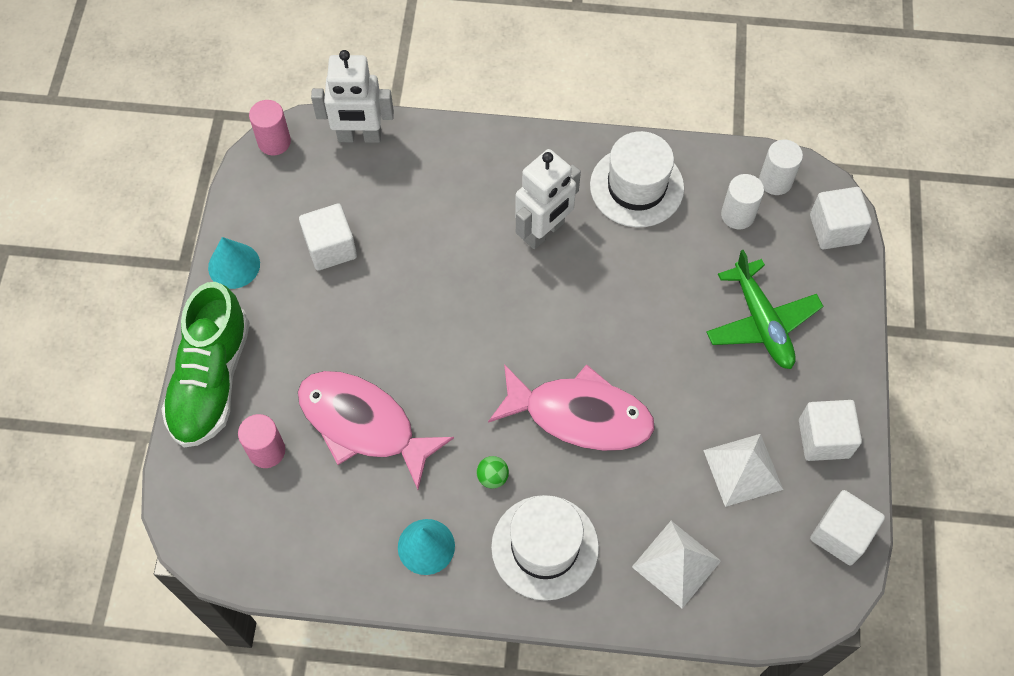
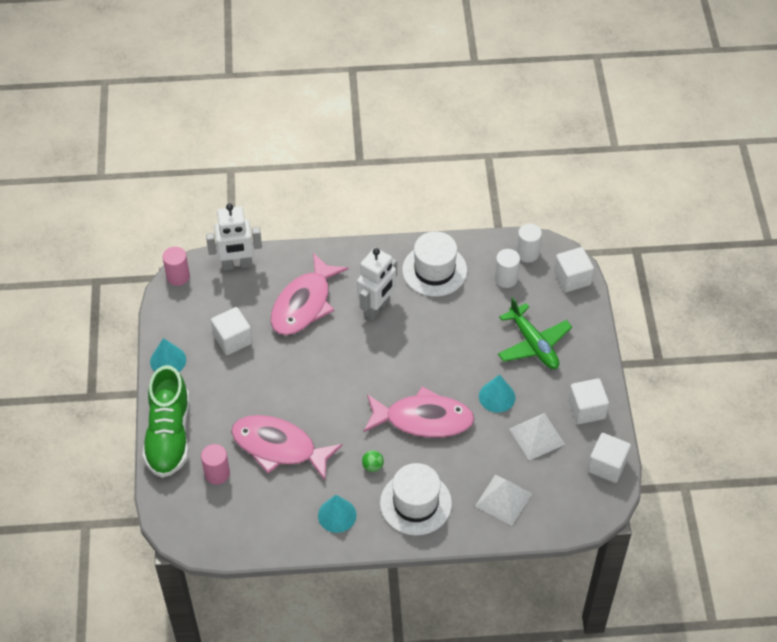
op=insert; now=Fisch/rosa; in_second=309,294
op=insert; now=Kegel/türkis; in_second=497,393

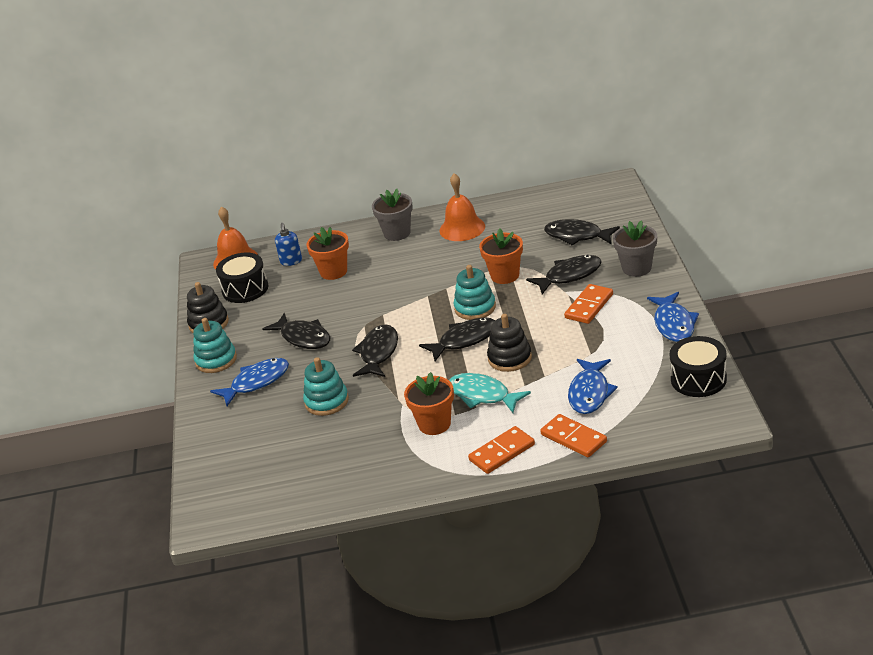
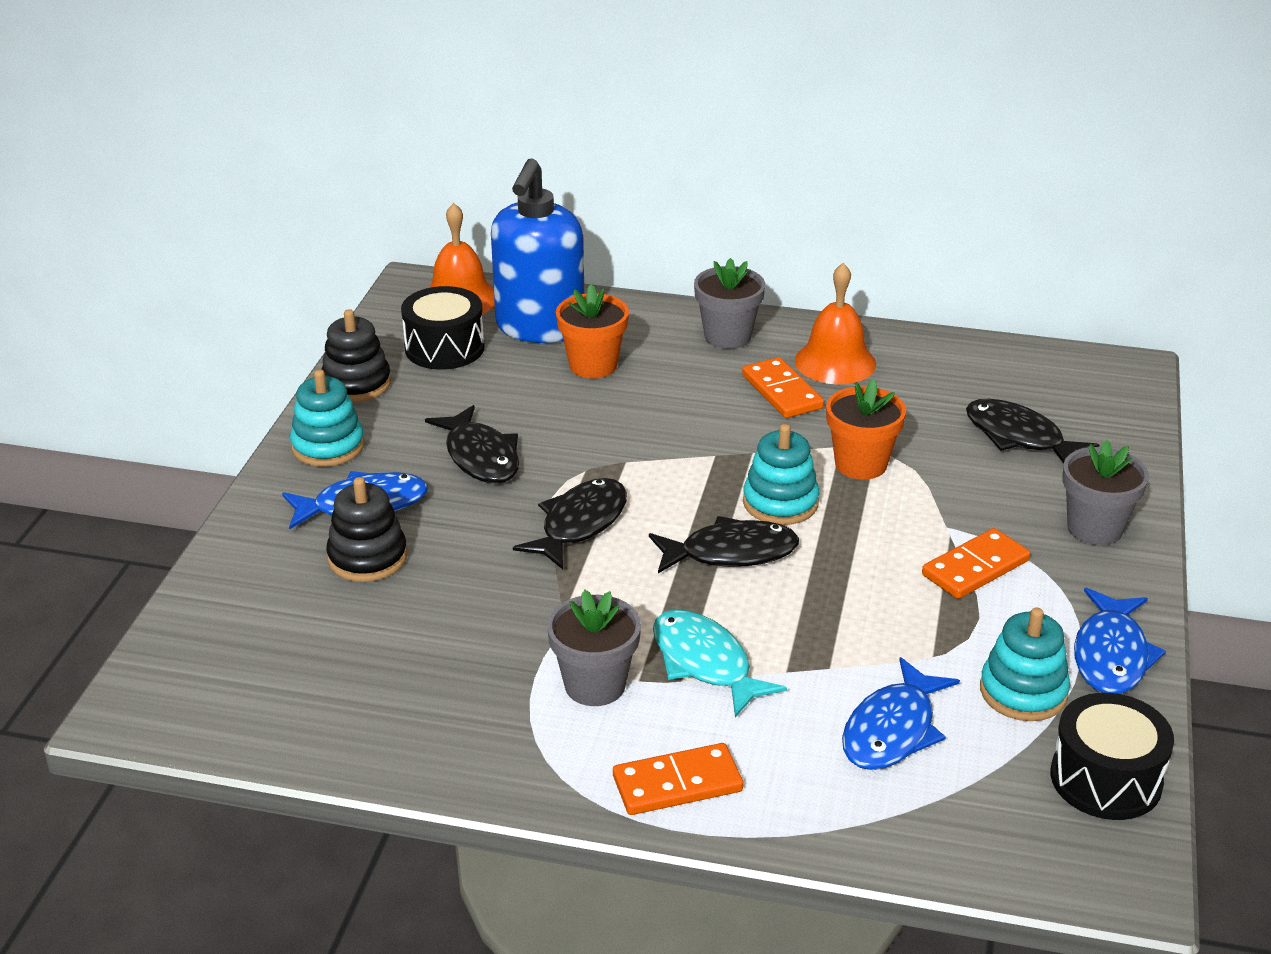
op=delete; was=Fisch/schwarz; in_first=564,274
op=move; was=Stapelspielzeug/türkis; in_first=326,386; in_second=1025,664
op=move; was=Stapelspielzeug/schwarz; in_first=509,343; in_second=366,529
op=move; was=Dominostein/orange; in_first=573,436; in_second=783,387
op=recolor; was=Blumentopf/orange; now=Blumentopf/grau; in_first=429,403; in_second=594,648
op=resize; was=Seifenspender/blau; in_first=288,244; in_second=537,250; ratio=2.34

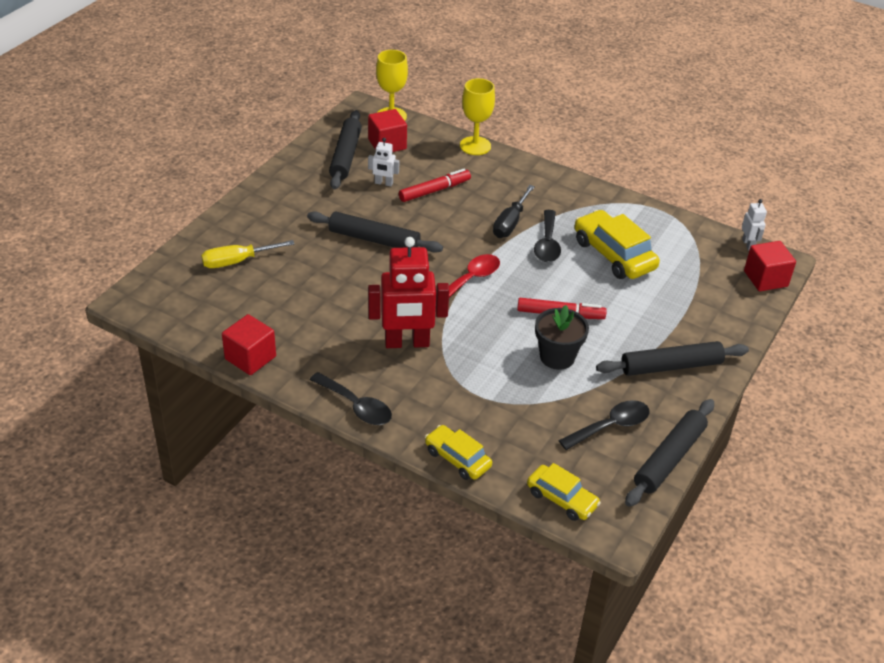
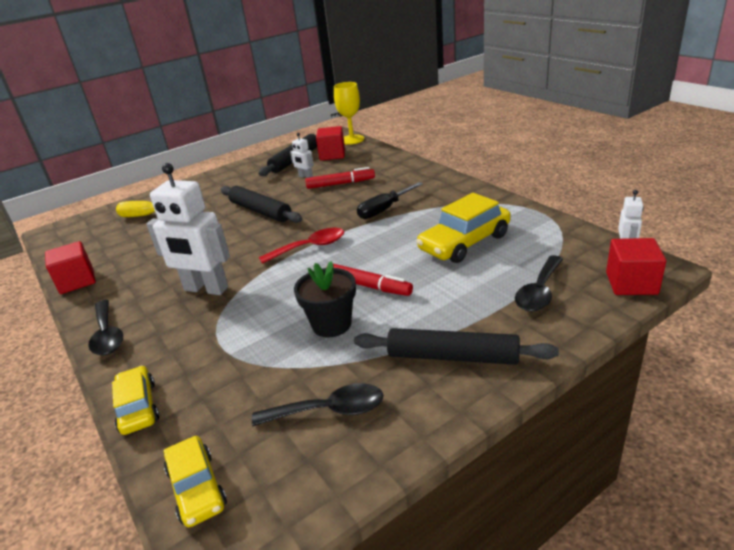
op=delete; was=Kelch/gelb; in_first=477,116
op=delete; was=Nudelholz/schwarz; in_first=669,453
op=move; was=Löffel/schwarz; in_first=547,236; in_second=539,283
op=recolor; was=Roboter/rot; now=Roboter/weiß; in_first=408,292; in_second=188,229
op=rotate; was=Auto/gelb; in_first=617,244; in_second=463,228; clockwise=-120

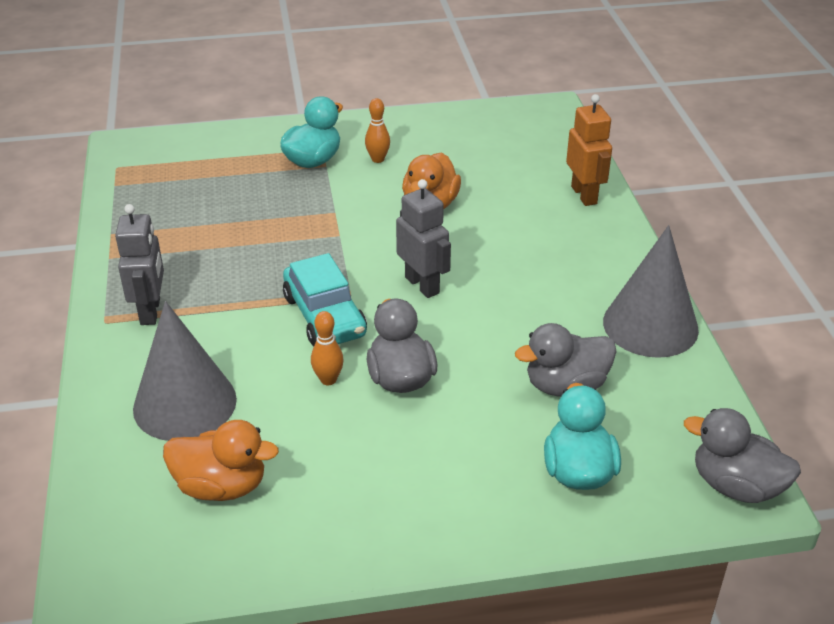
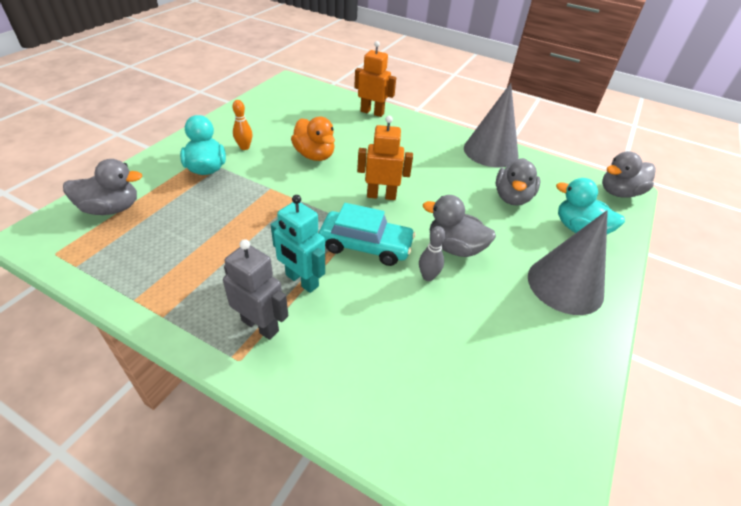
op=delete; was=Ente/orange; in_first=221,460
op=insert; now=Ente/grau; in_second=102,187
op=insert; now=Roboter/türkis; in_second=298,244
op=move; was=Kegel/grau; in_first=185,371; in_second=568,262
op=recolor; was=Bowlingkegel/orange; now=Bowlingkegel/grau; in_first=327,348; in_second=432,253
op=recolor; was=Roboter/grau; now=Roboter/orange; in_first=423,238; in_second=385,158

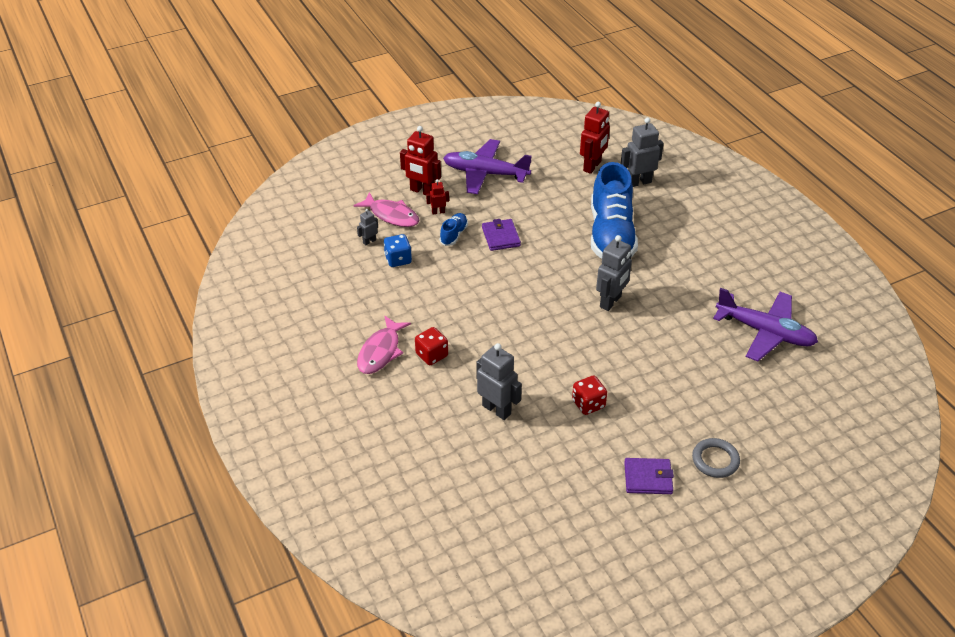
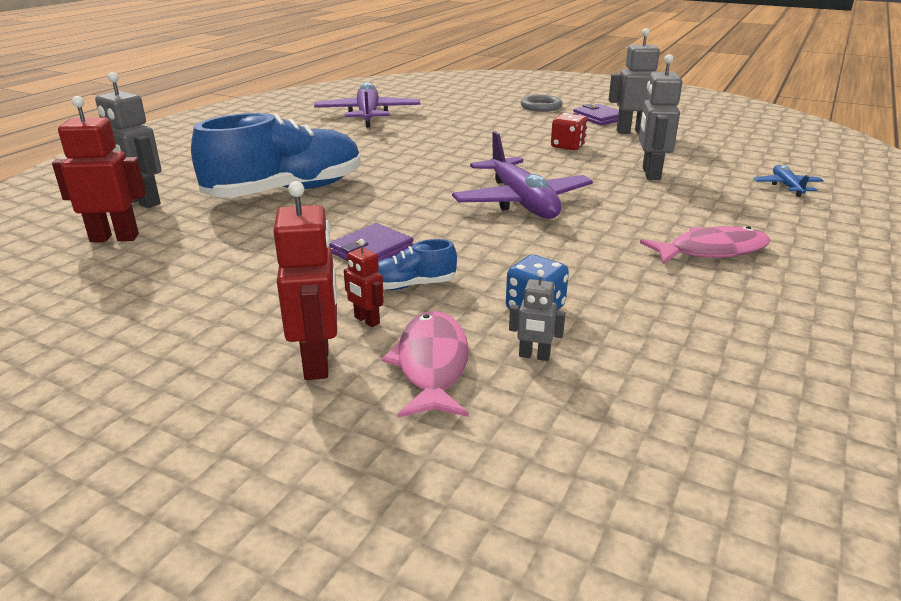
op=delete; was=Spielwürfel/rot; in_first=431,346
op=insert; now=Flugzeug/blau; in_second=788,181
op=move; was=Flugzeug/lila; in_first=487,166; in_second=522,175
op=move; was=Roboter/grau; in_first=614,273; in_second=634,81

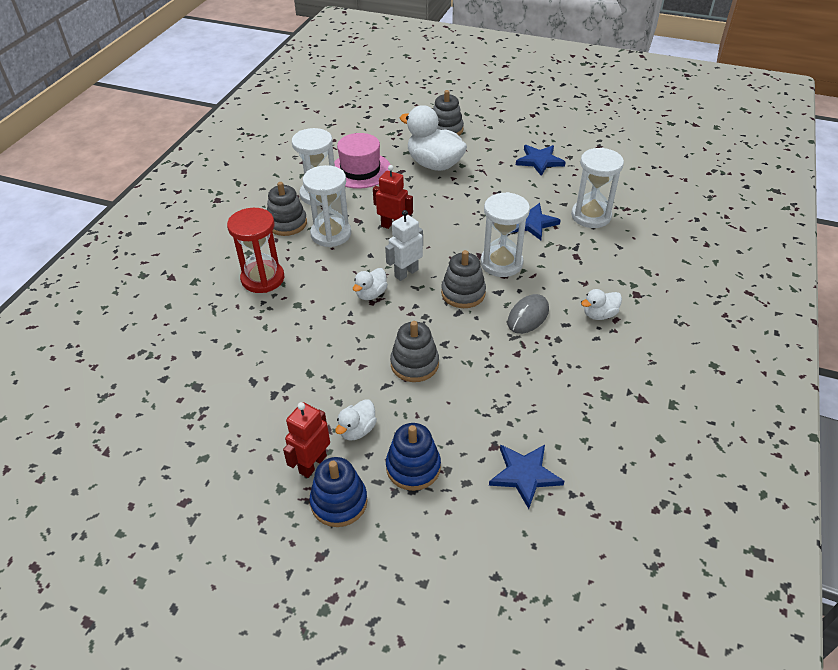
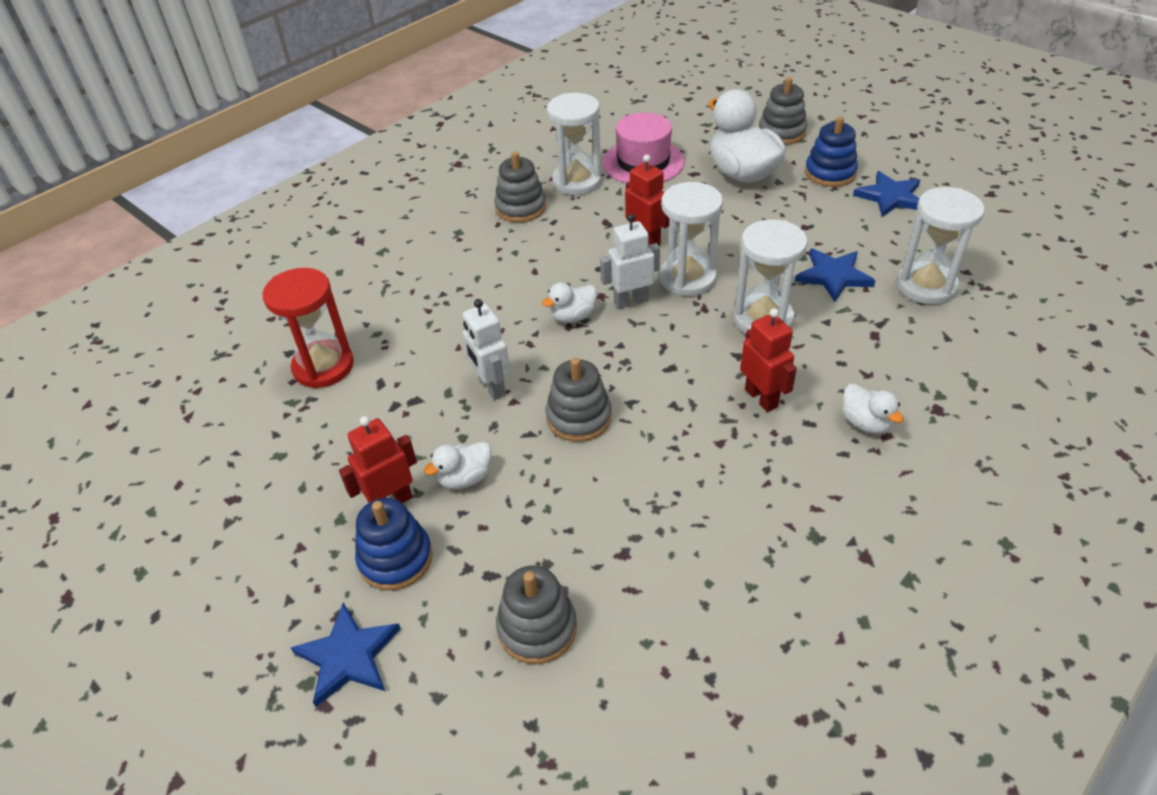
op=insert; now=Roboter/weiß; in_second=486,349
op=move; was=Sanduhr/rot; in_first=255,250; in_second=308,328
op=move; was=Sanduhr/weiß; in_first=327,206; in_second=691,239
op=move; was=Stapelspielzeug/blau; in_first=413,457; in_second=831,151
op=move; was=Stapelspielzeug/grau; in_first=463,279; in_second=536,614
op=move; was=Stern/blau; in_first=526,476; in_second=346,655
op=replace; was=Computermaus/grau; now=Roboter/rot; in_first=528,314; in_second=768,360
op=rotate; was=Ente/weiß; in_first=601,304; in_second=873,409; clockwise=-120

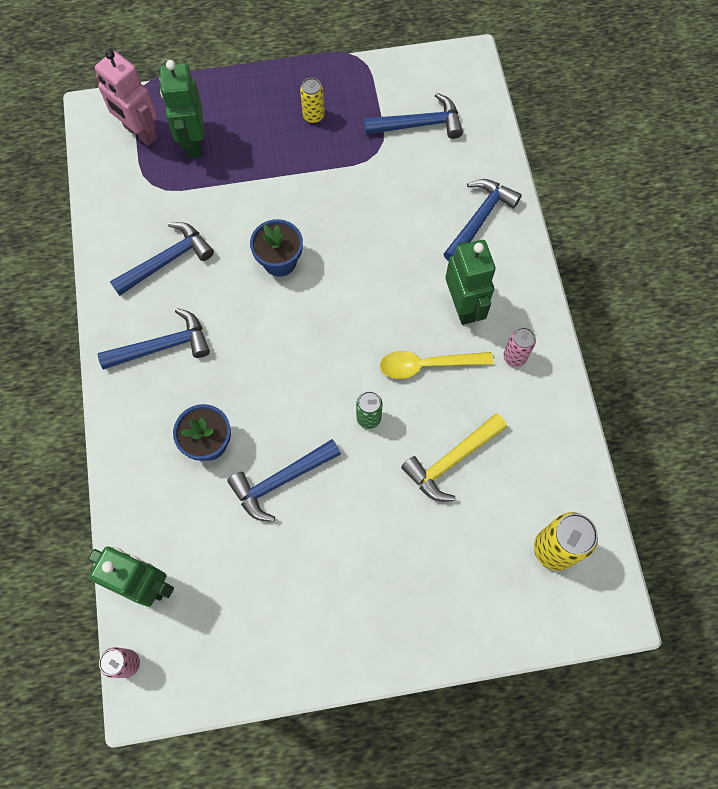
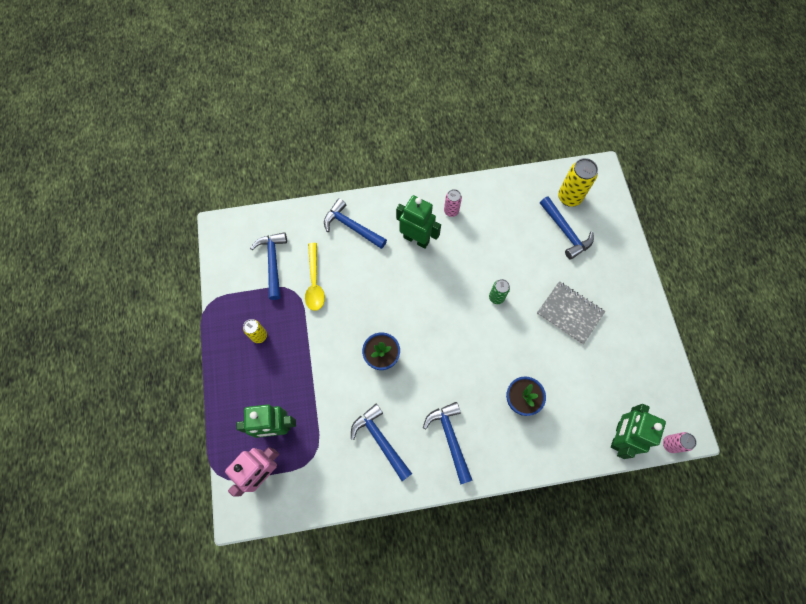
op=delete; was=Hammer/gelb; in_first=454,457
op=insert; now=Notizbuch/grau; in_second=571,313
op=move; was=Hammer/blau; in_first=284,480; in_second=567,228
op=move; was=Löffel/gelb; in_first=436,365; in_second=315,277
op=rotate; was=Roboter/grün; in_first=470,282; in_second=418,222; clockwise=45

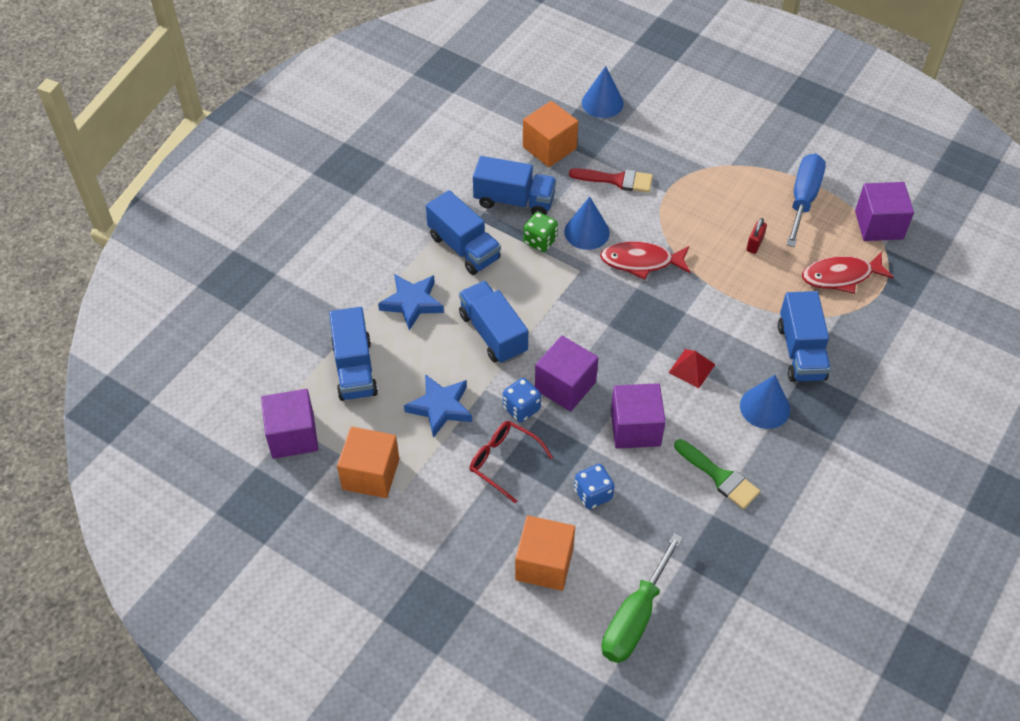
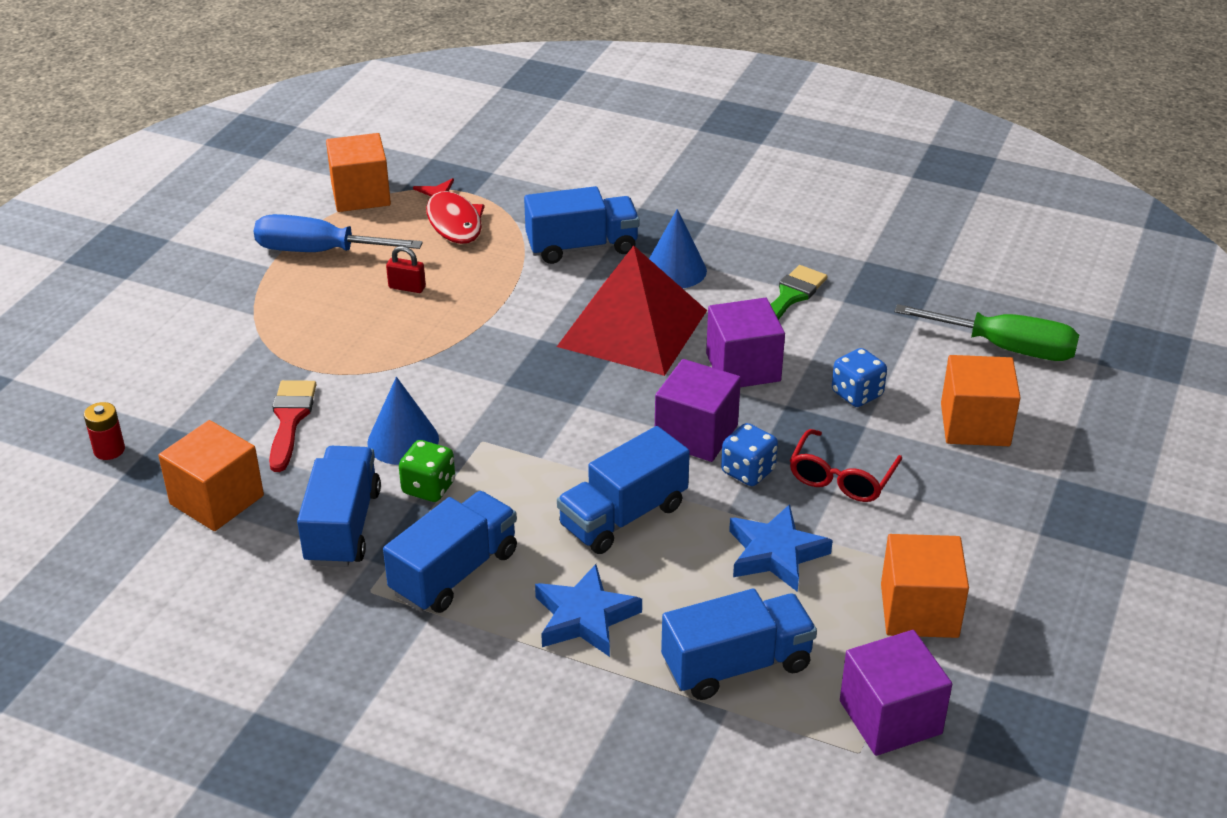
op=delete; was=Fisch/rot; in_first=645,260
op=replace; was=Kegel/blau; now=Batterie/rot; in_first=603,92; in_second=104,431
op=recolor; was=Kubus/lila; now=Kubus/orange; in_first=884,211; in_second=358,172
op=resize; was=Pyramide/rot; in_first=692,368; in_second=632,311; ratio=2.48

